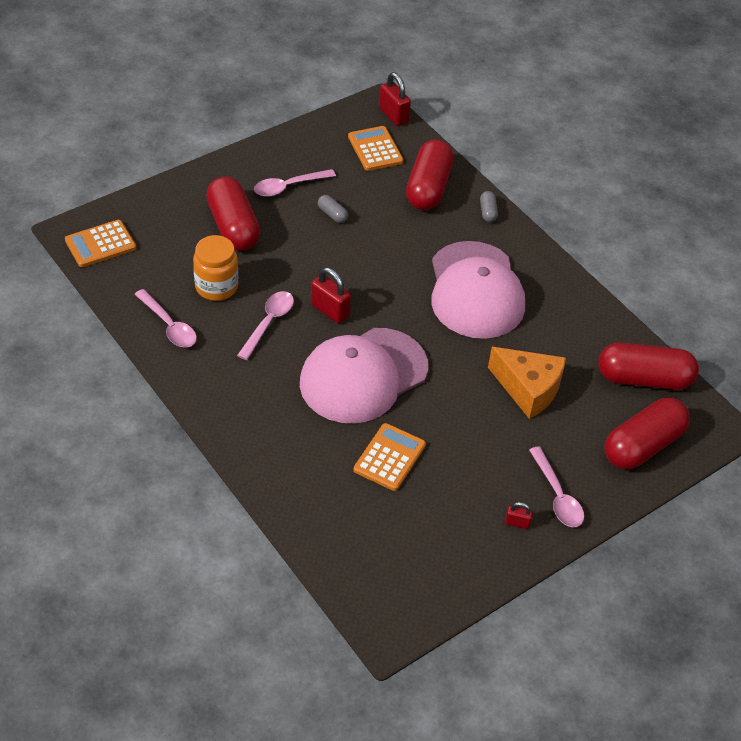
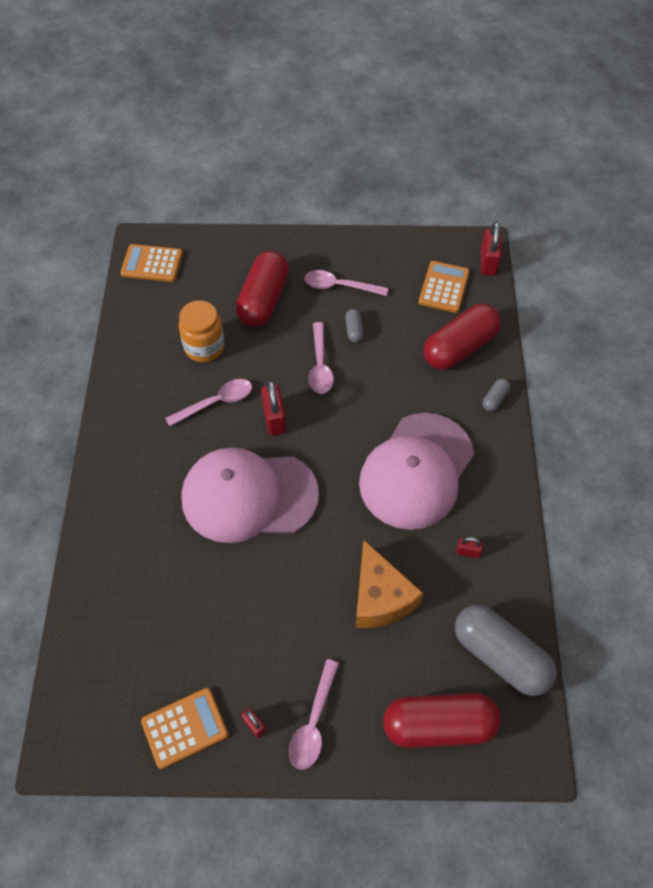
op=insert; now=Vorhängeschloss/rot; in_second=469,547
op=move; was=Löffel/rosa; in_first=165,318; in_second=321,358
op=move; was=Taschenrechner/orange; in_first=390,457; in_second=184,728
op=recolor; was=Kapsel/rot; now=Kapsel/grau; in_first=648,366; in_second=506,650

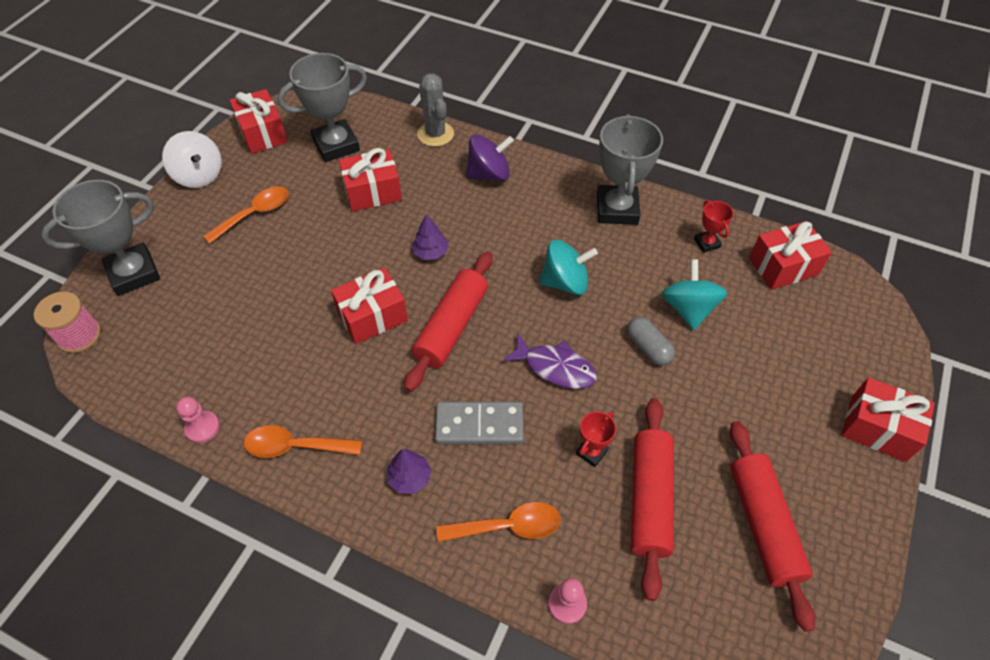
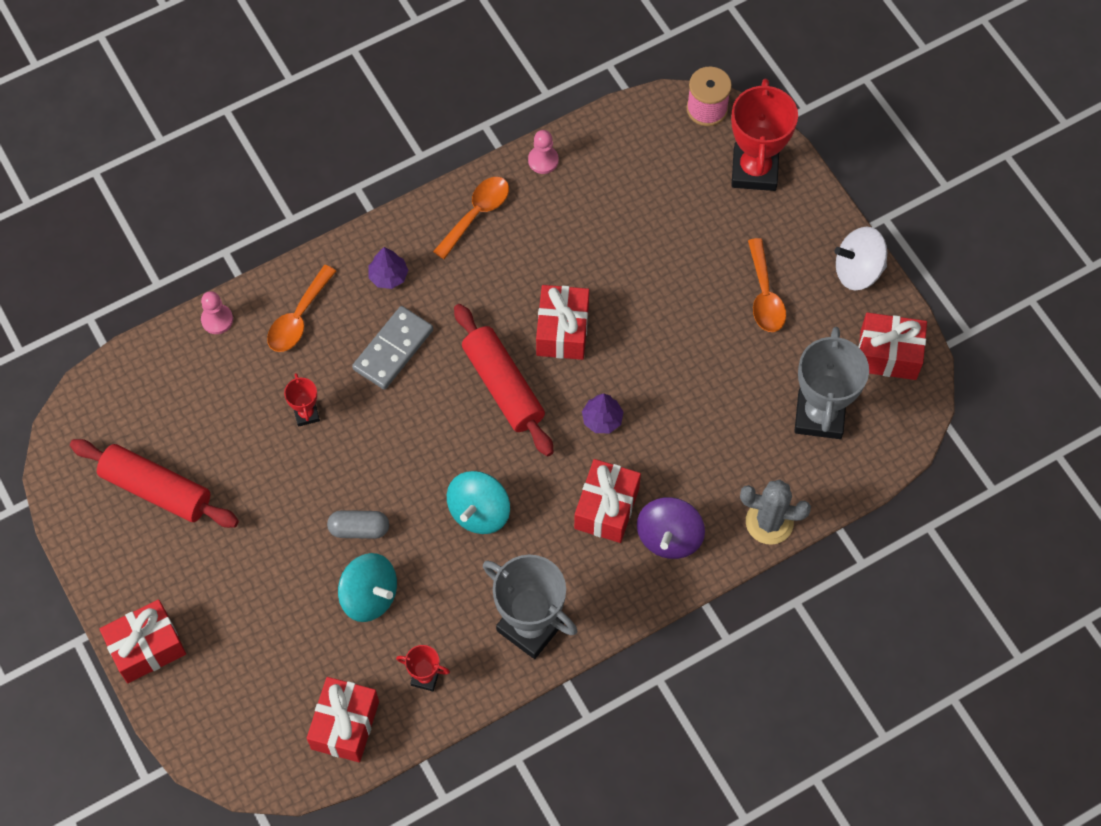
op=delete; was=Fisch/lila; in_first=549,361
op=delete; was=Nudelholz/rot; in_first=652,499
op=move; was=Geschenk/rot; in_first=370,179; in_second=607,501
op=recolor; was=Pokal/grau; now=Pokal/rot; in_first=100,238; in_second=764,135

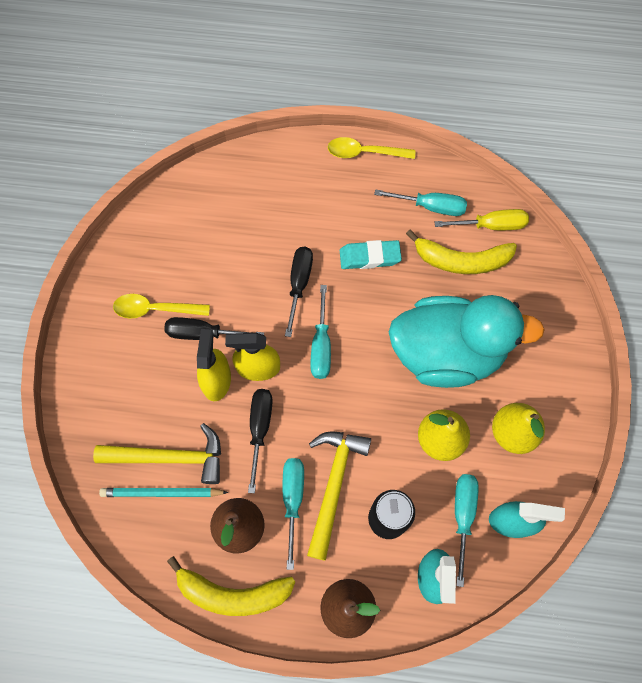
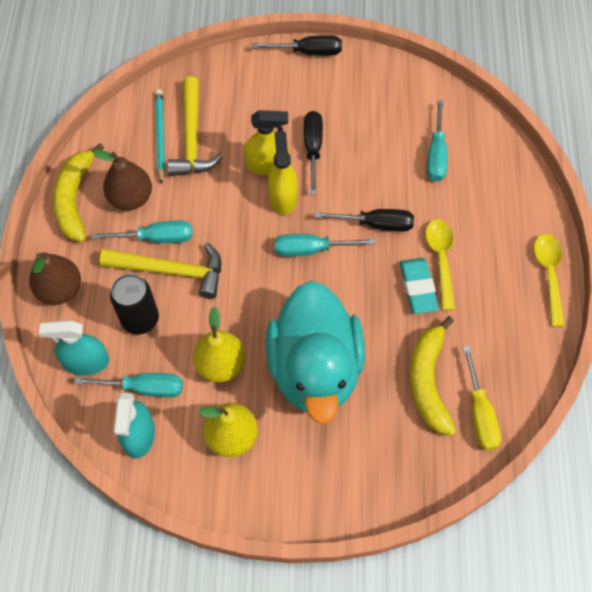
op=move; was=Löffel/gelb; in_first=161,306; in_second=440,265
op=move; was=Schraubenzieher/schwarz; in_first=260,441; in_second=297,45
op=move; was=Schraubenzieher/türkis; in_first=420,202; in_second=437,141

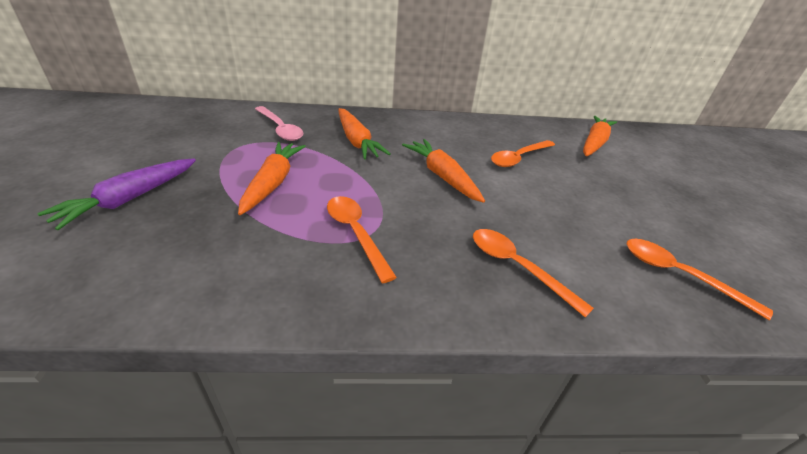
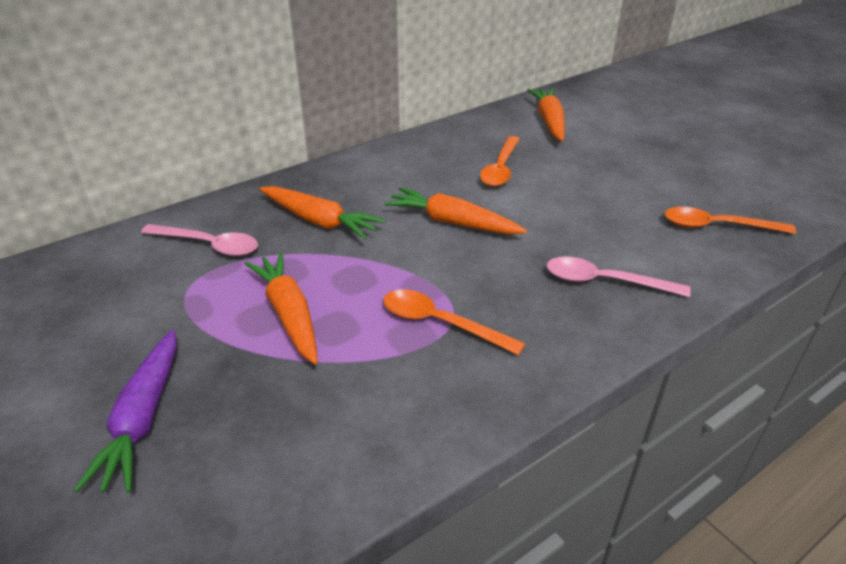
op=recolor; was=Löffel/orange; now=Löffel/rosa; in_first=533,273; in_second=618,276

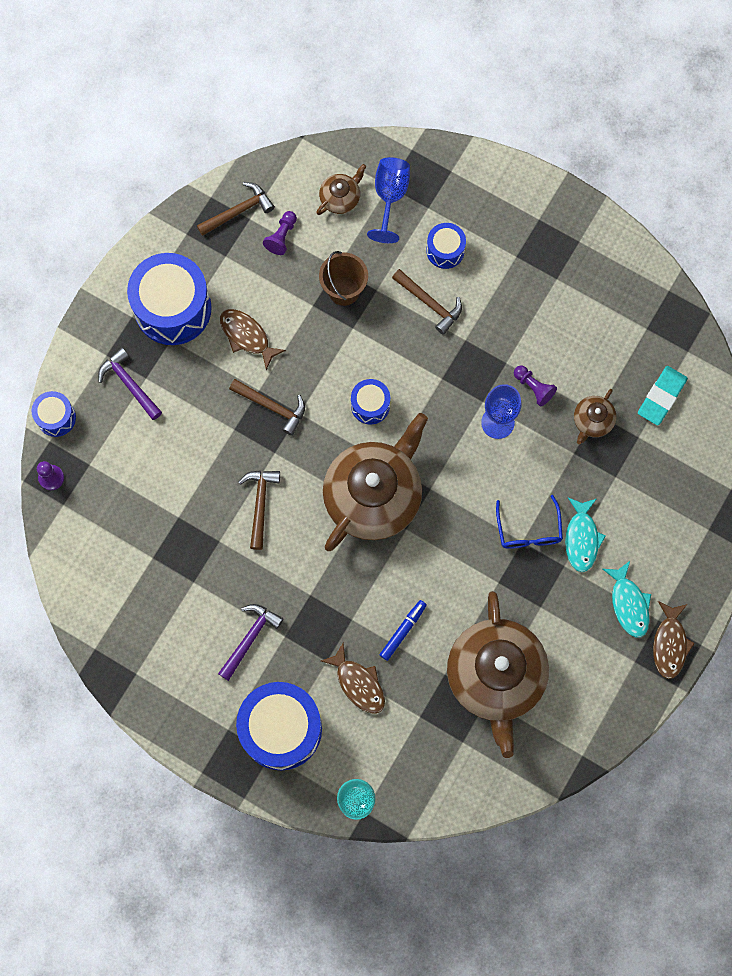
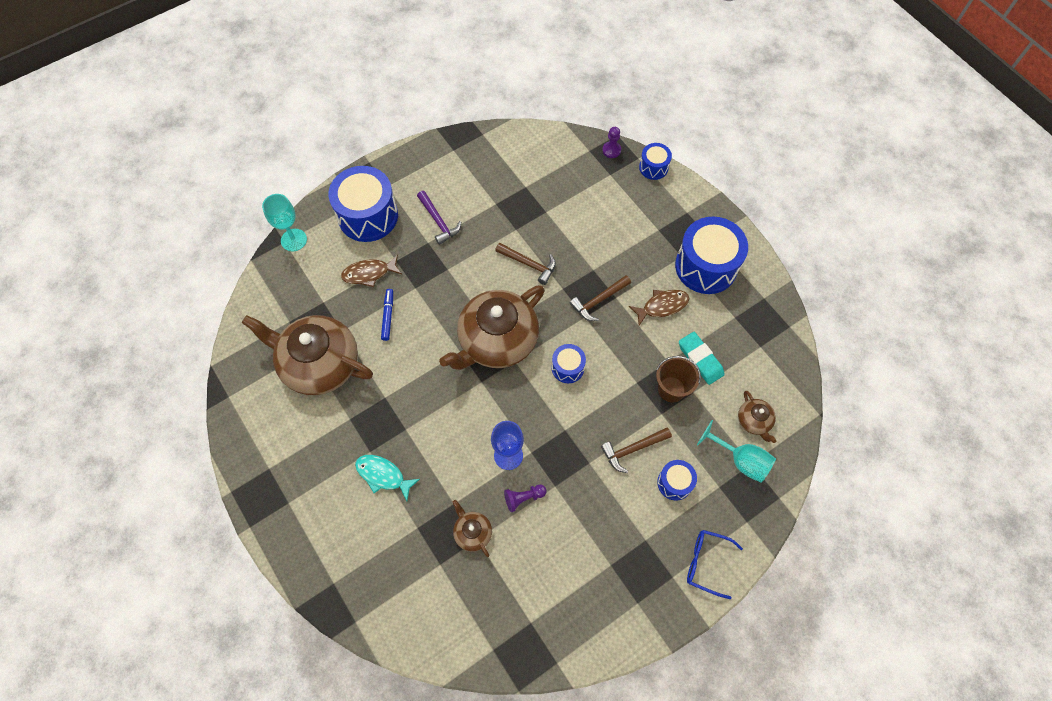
op=delete; was=Hammer/lila; in_first=130,383
op=delete; was=Hammer/braun; in_first=236,209
op=delete; was=Bauer/lila; in_first=280,233
op=delete; was=Fisch/türkis; in_first=627,599
op=delete; was=Fisch/braun; in_first=674,640
op=move; was=Brille/blau; in_first=529,522; in_second=715,564
op=move; was=Radiergummi/türkis; in_first=663,396; in_second=702,358
op=recolor; was=Kelch/blau; now=Kelch/türkis; in_first=388,200; in_second=736,451
op=rotate; was=Teekanne/braun; in_first=375,482; in_second=492,327; clockwise=75
op=rotate; was=Filzstift/blau; in_first=403,630; in_second=387,315; clockwise=-150

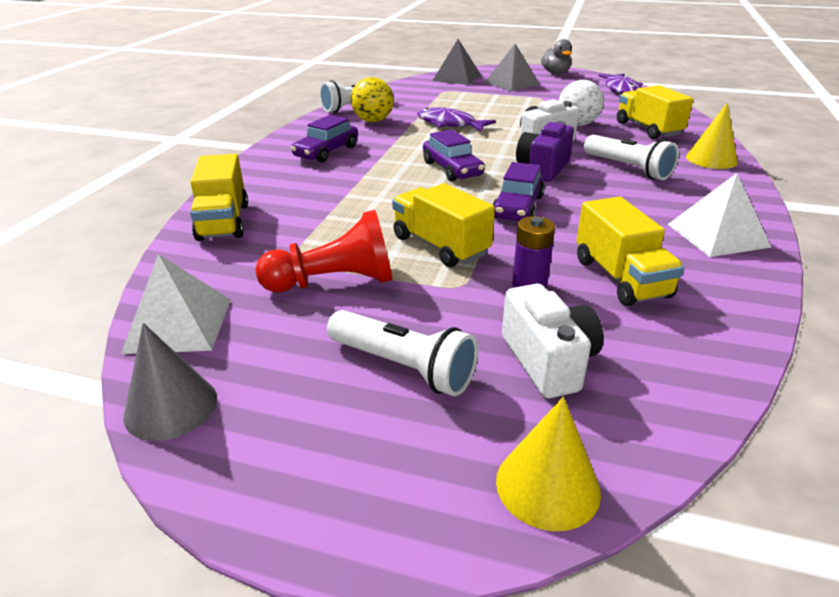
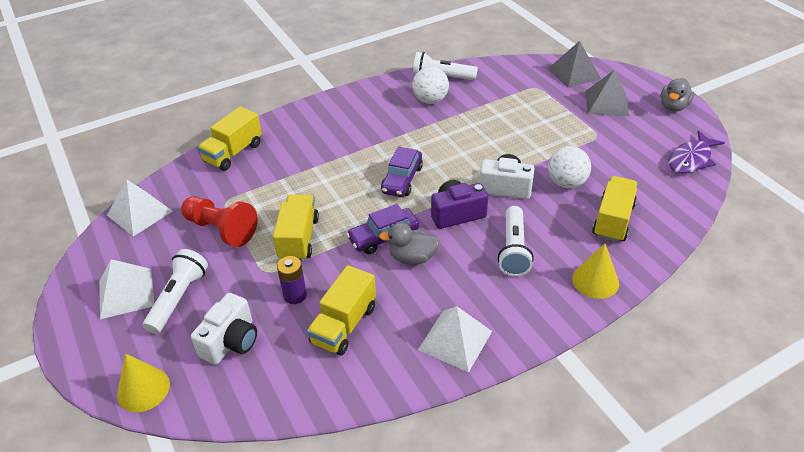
op=delete; was=Kegel/grau; in_first=170,382
op=delete; was=Auto/lila; in_first=324,139
op=delete; was=Fisch/lila; in_first=456,119
op=insert; now=Pyramide/weiß; in_second=126,289
op=insert; now=Ente/grau; in_second=409,243
op=recolor; was=Ball/gelb; now=Ball/weiß; in_first=372,99; in_second=430,85
op=rotate; was=Taschenlampe/weiß; in_first=402,353; in_second=175,291; clockwise=-150

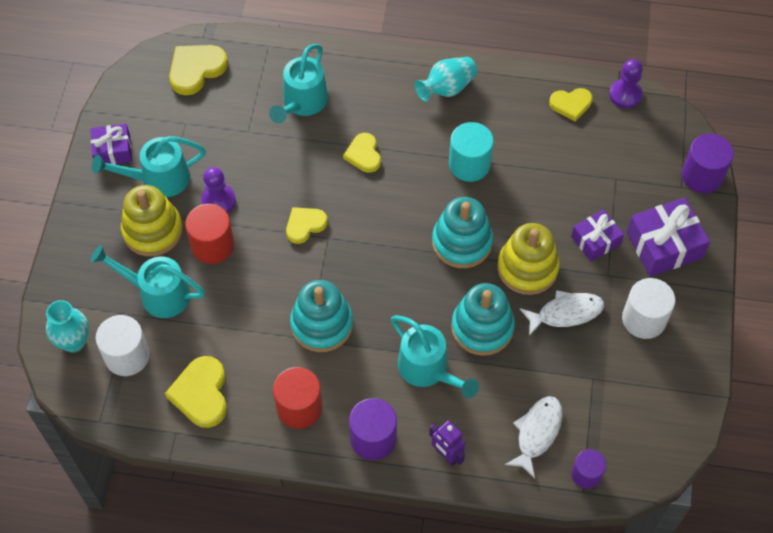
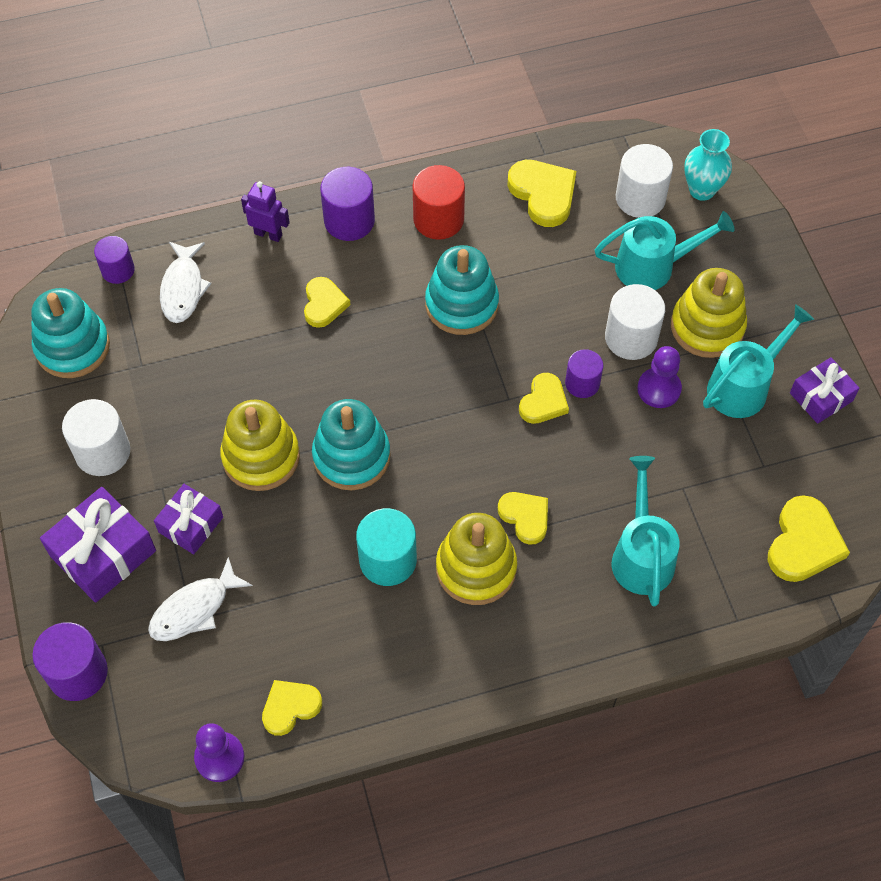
op=delete; was=Vase/türkis; in_first=446,79
op=insert; now=Stapelspielzeug/gelb; in_second=476,559
op=insert; now=Vollzylinder/lila; in_second=584,373
op=move; was=Stapelspielzeug/türkis; in_first=483,319; in_second=70,333
op=move; was=Fisch/weiß; in_first=562,313; in_second=200,599
op=replace; was=Gießkanne/türkis; now=Herz/gelb; in_first=435,356; in_second=327,302
op=recolor; was=Vollzylinder/rot; now=Vollzylinder/weiß; in_first=209,234; in_second=635,322

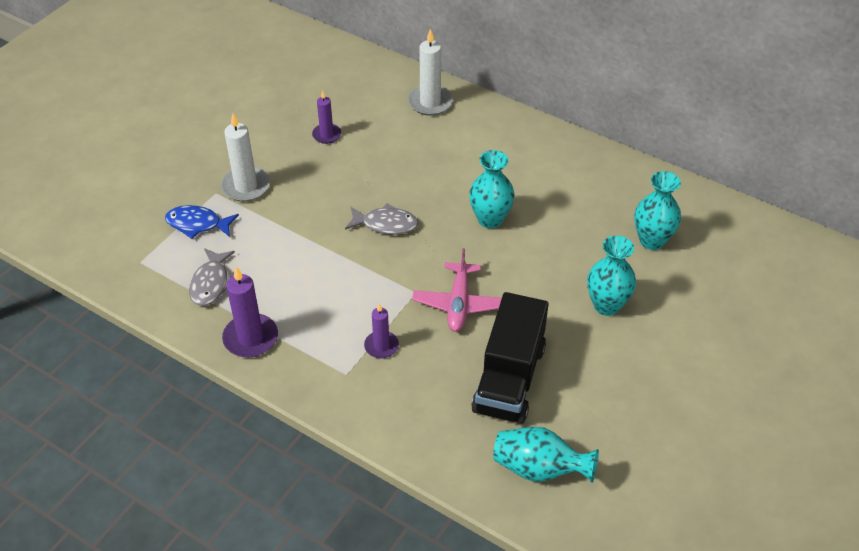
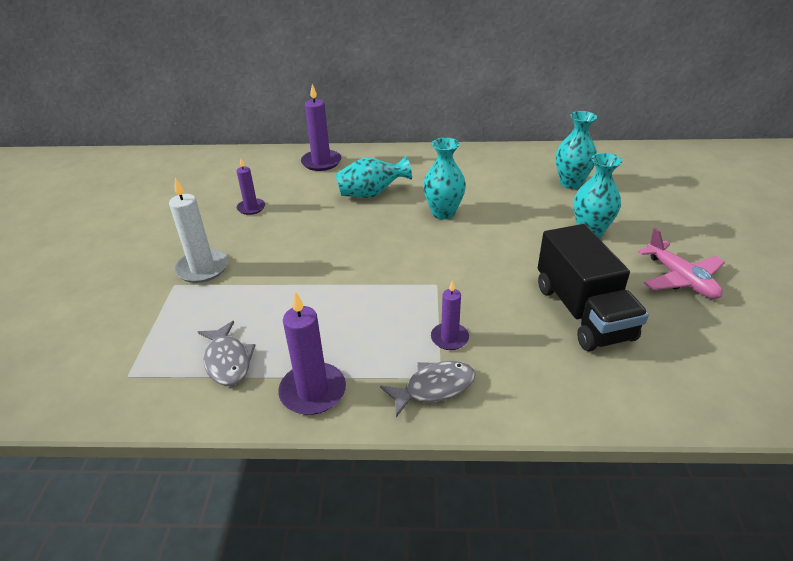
op=delete; was=Fisch/blau; in_first=202,222
op=move; was=Fisch/grau; in_first=382,219; in_second=428,389
op=move; was=Flugzeug/rosa; in_first=457,290; in_second=681,263
op=move; was=Vase/türkis; in_first=546,455; in_second=374,177
op=recolor; was=Kerze/weiß; now=Kerze/lila; in_first=430,72; in_second=321,127

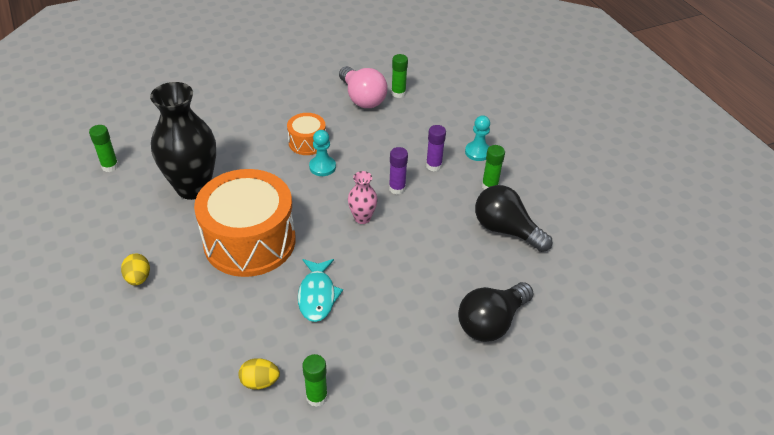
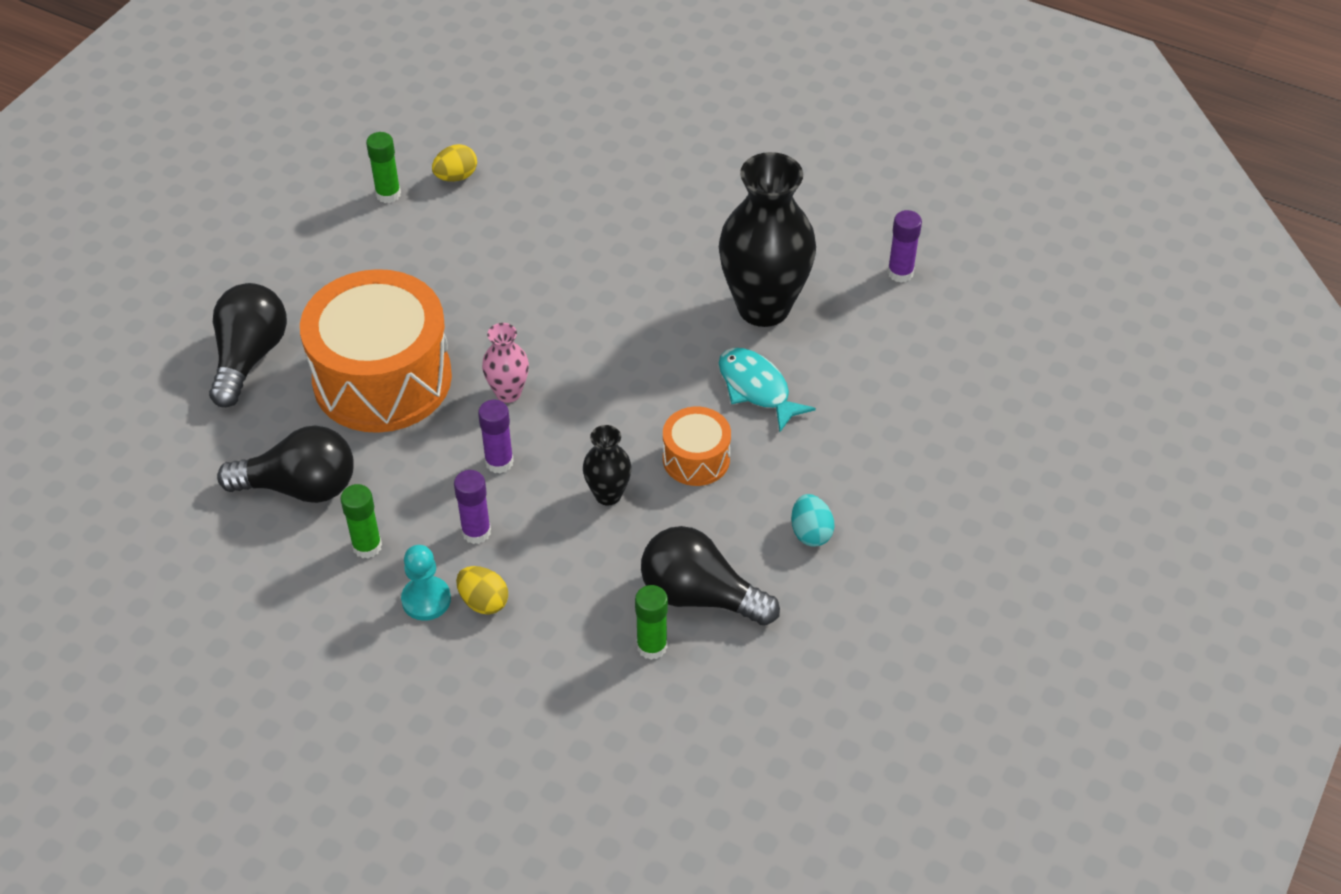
op=delete; was=Bauer/türkis; in_first=322,153
op=insert; now=Vase/schwarz; in_second=607,465
op=insert; now=Ei/türkis; in_second=813,520
op=move; was=Ei/gelb; in_first=135,270; in_second=482,590
op=move; was=Trommel/orange; in_first=244,223; in_second=376,351
op=move; was=Fisch/türkis; in_first=320,290; in_second=767,390
op=recolor; was=Klebestift/grün; now=Klebestift/lila; in_first=104,148; in_second=904,246
op=recolor; was=Glühbirne/rosa; now=Glühbirne/schwarz; in_first=363,87; in_second=710,576

